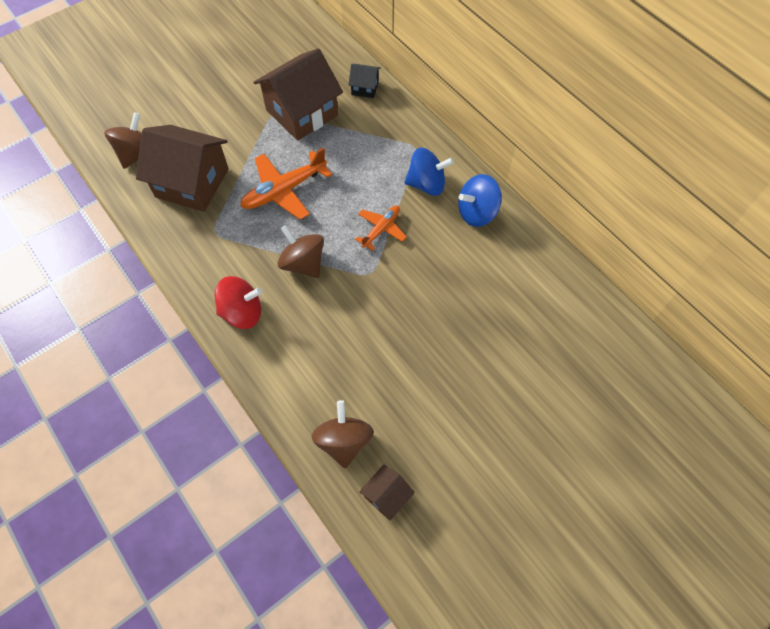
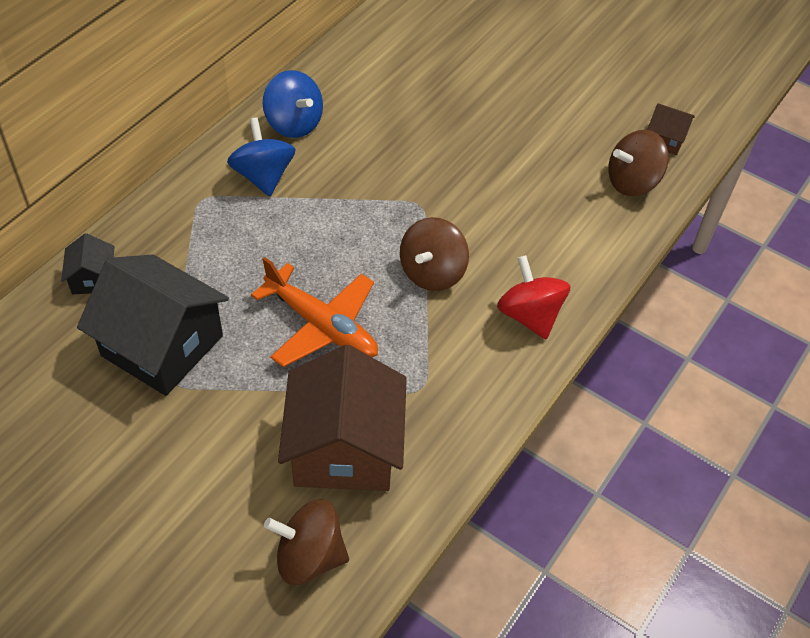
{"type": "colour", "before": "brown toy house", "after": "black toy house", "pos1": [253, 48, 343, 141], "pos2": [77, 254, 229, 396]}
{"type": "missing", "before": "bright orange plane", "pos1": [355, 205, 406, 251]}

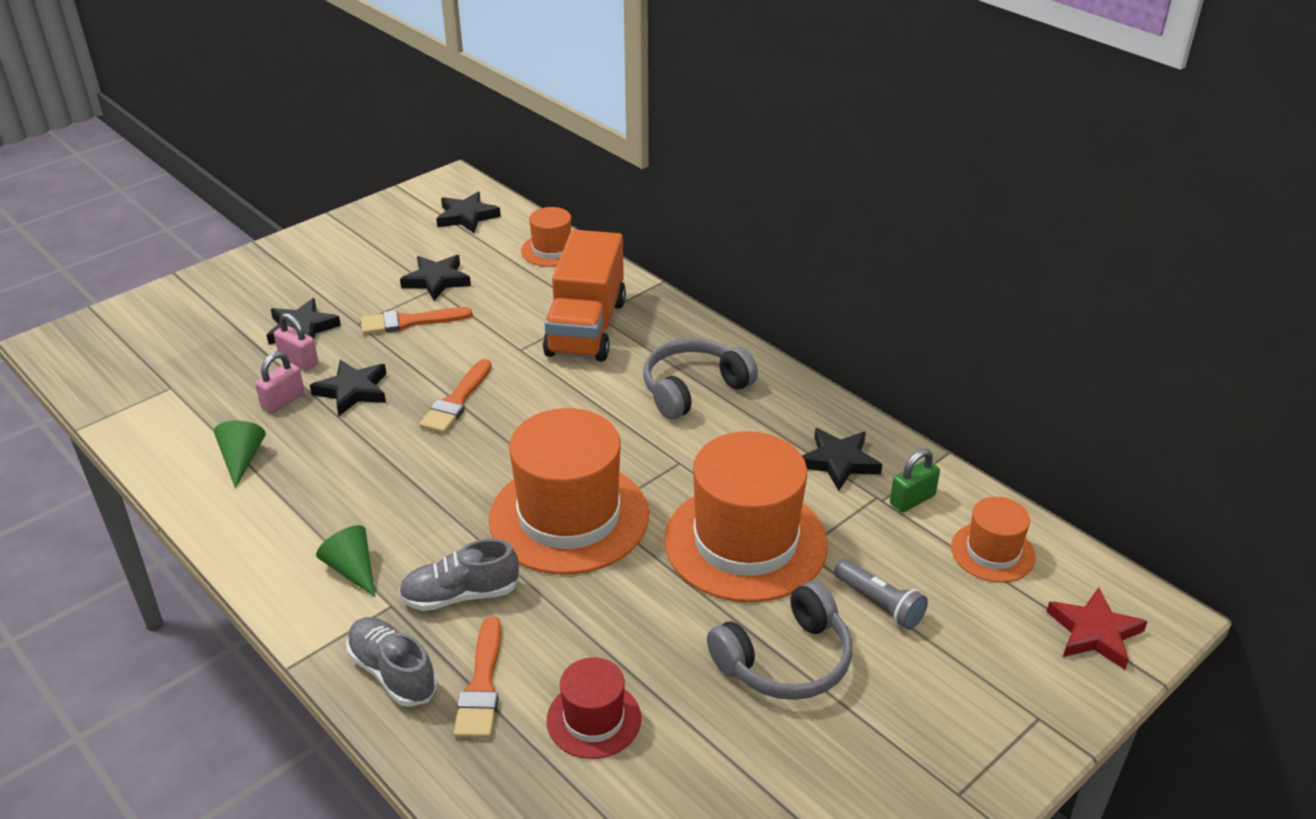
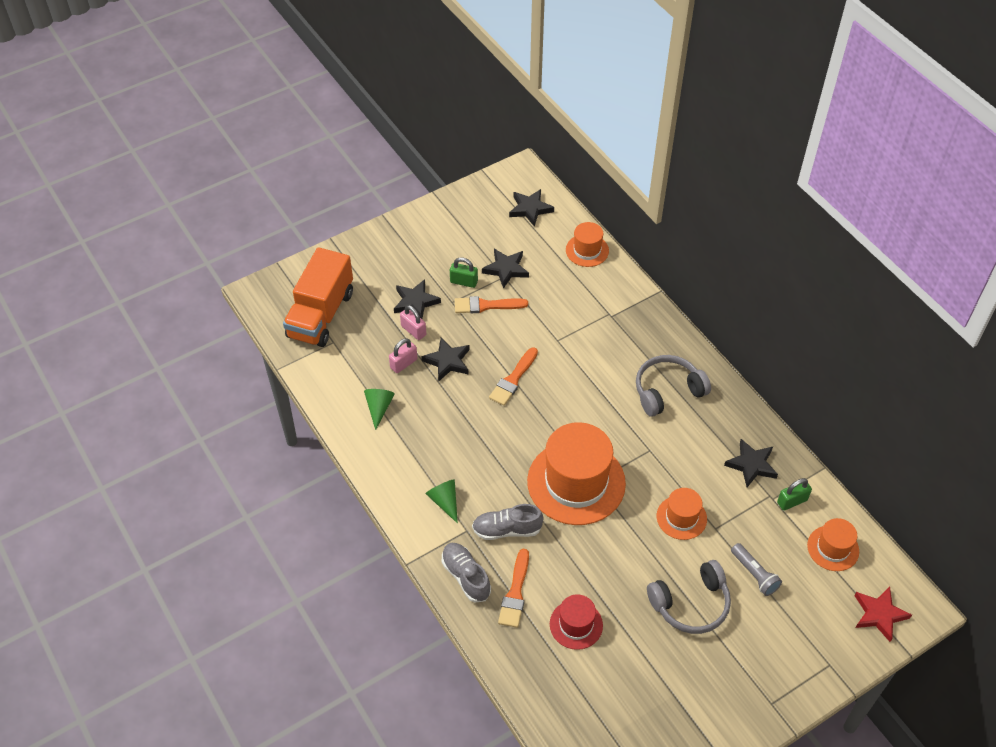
{"type": "relocated", "before": "bright orange toy truck", "pos1": [543, 230, 626, 361], "pos2": [283, 247, 353, 347]}
{"type": "size", "before": "bright orange hat", "pos1": [664, 431, 828, 602], "pos2": [657, 488, 707, 540], "scale": 0.5}
{"type": "appeared", "after": "emerald small lock", "pos2": [450, 257, 478, 288]}

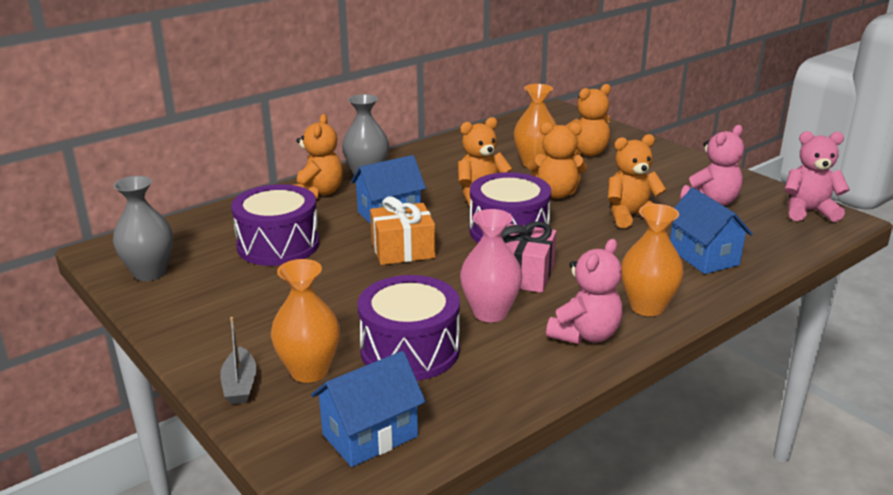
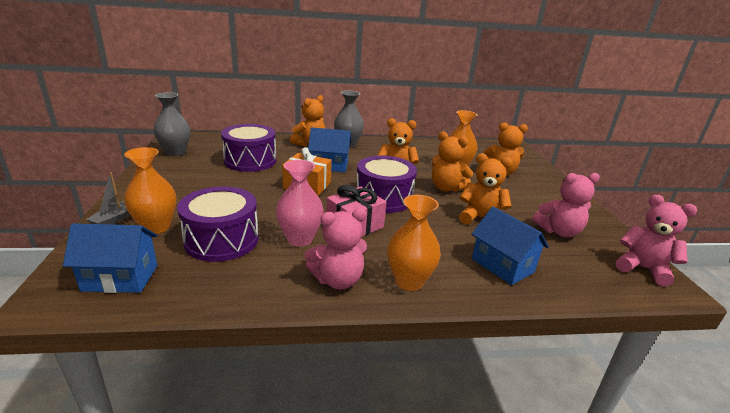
{"type": "spun", "before": "cobalt toy house", "pos1": [670, 187, 753, 274], "pos2": [472, 207, 549, 285], "turn": -45}

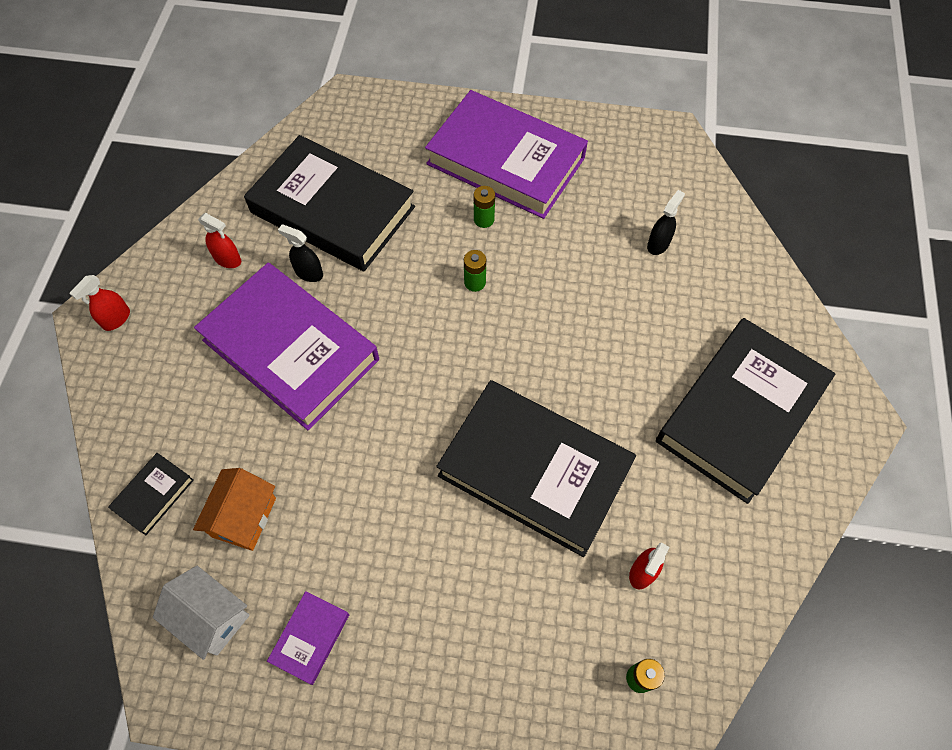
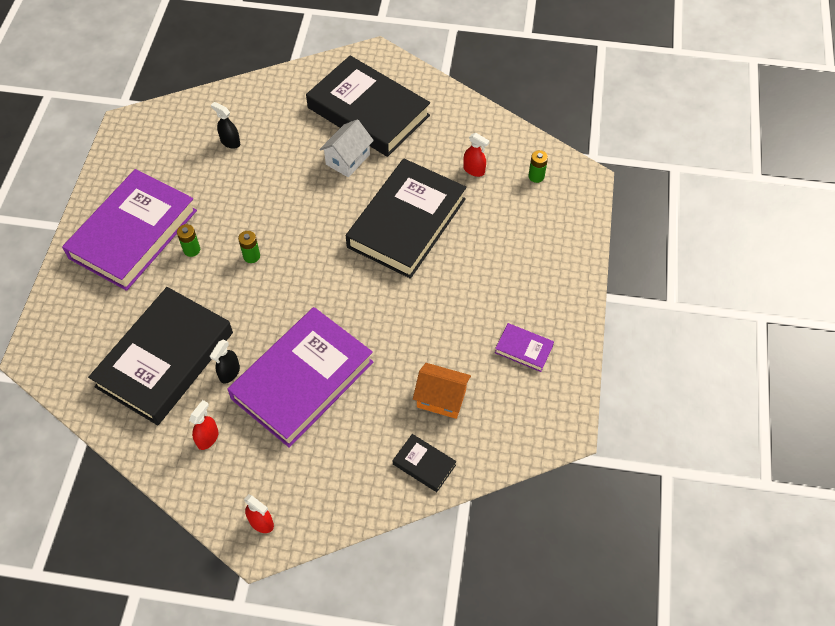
{"type": "relocated", "before": "pure white toy house", "pos1": [153, 566, 250, 660], "pos2": [319, 119, 374, 177]}

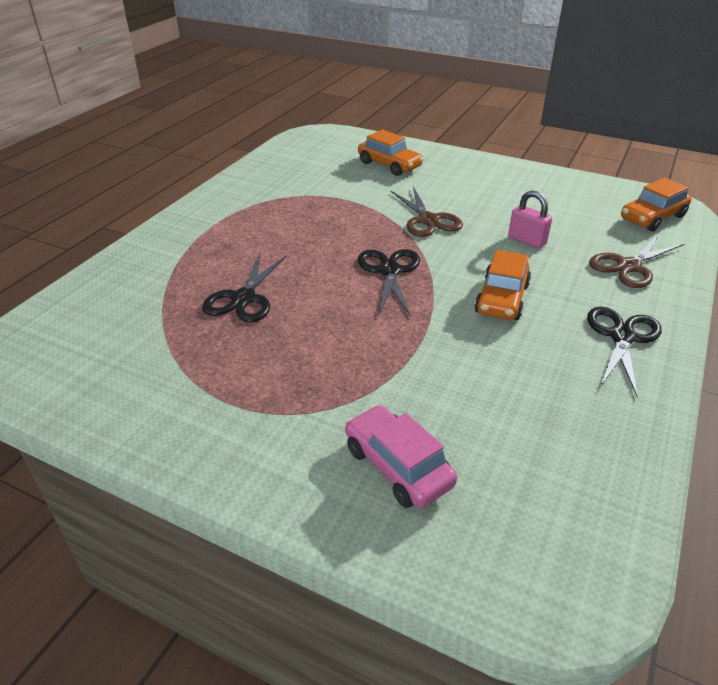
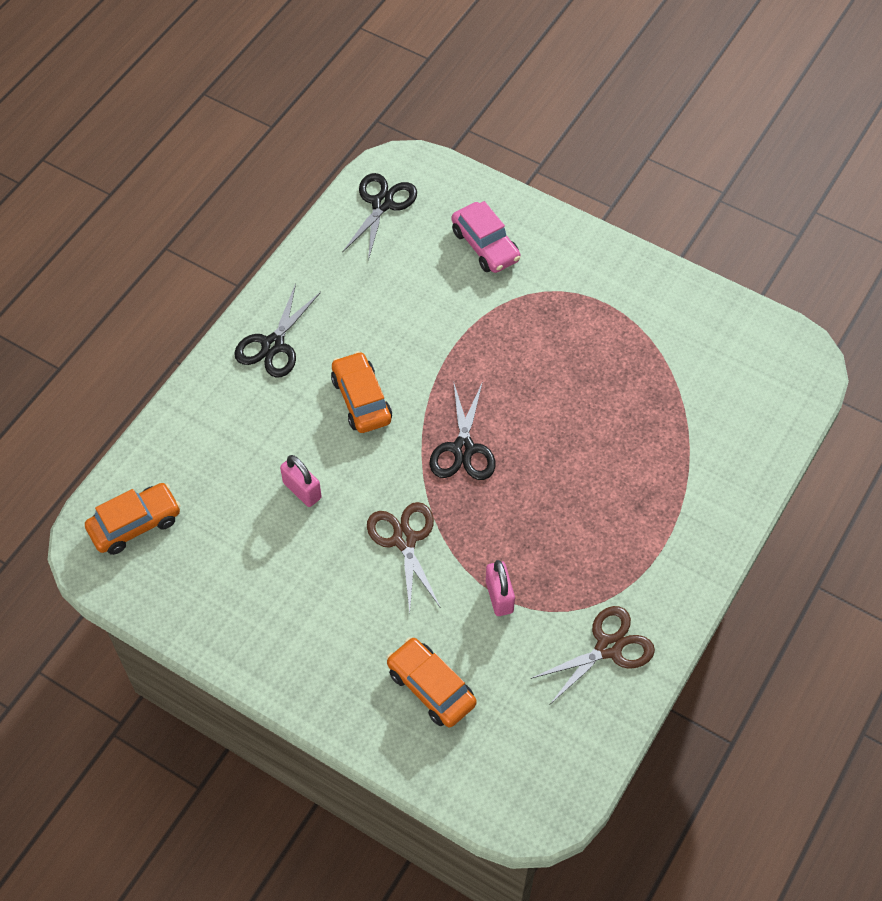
{"type": "relocated", "before": "black pair of scissors", "pos1": [202, 254, 286, 322], "pos2": [342, 173, 417, 261]}
{"type": "spun", "before": "bright orange automobile", "pos1": [475, 250, 531, 320], "pos2": [331, 351, 392, 433], "turn": -45}
{"type": "relocated", "before": "brown pair of scissors", "pos1": [589, 235, 684, 288], "pos2": [530, 606, 655, 704]}
{"type": "appeared", "after": "rosy small lock", "pos2": [486, 560, 515, 616]}

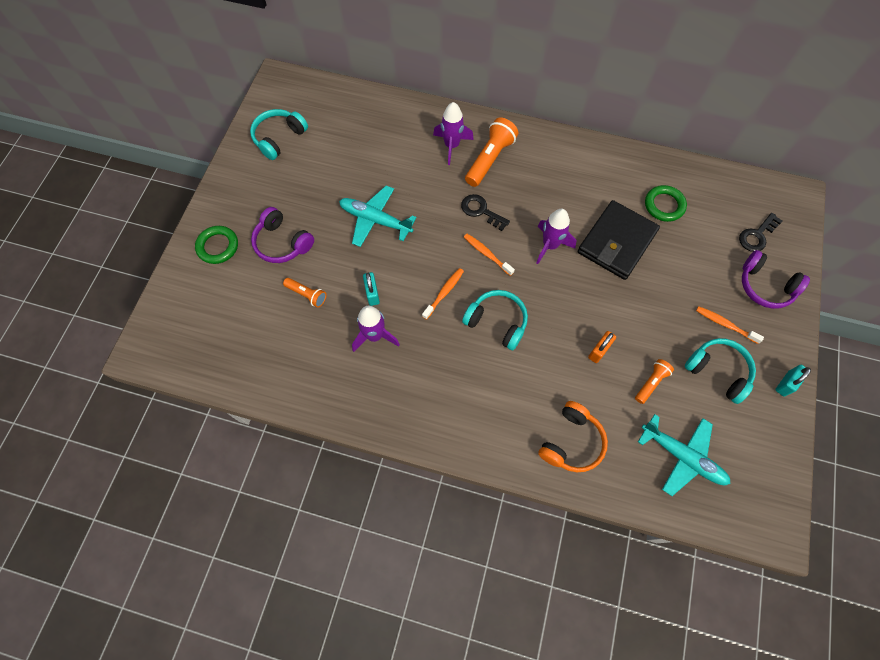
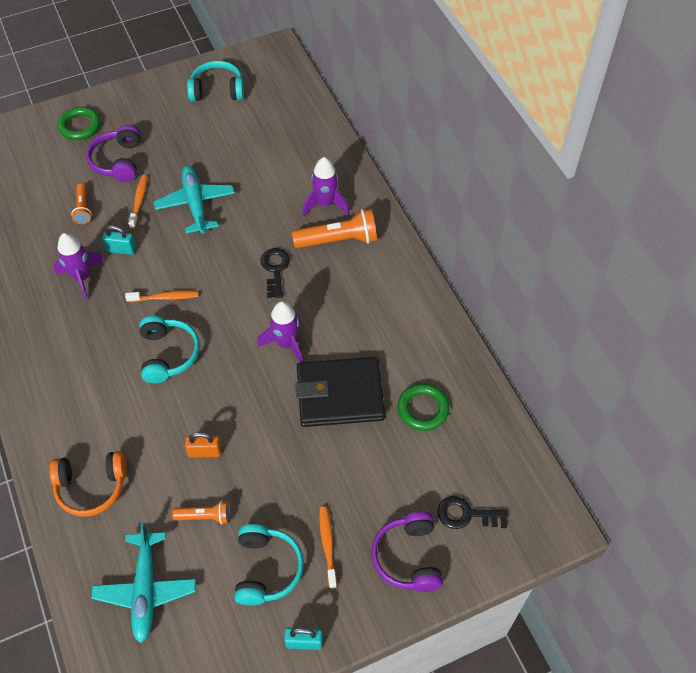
{"type": "spun", "before": "turquoise small lock", "pos1": [363, 272, 380, 306], "pos2": [102, 225, 136, 255], "turn": 60}
{"type": "relocated", "before": "bright orange dental brush", "pos1": [464, 234, 515, 276], "pos2": [128, 175, 147, 229]}

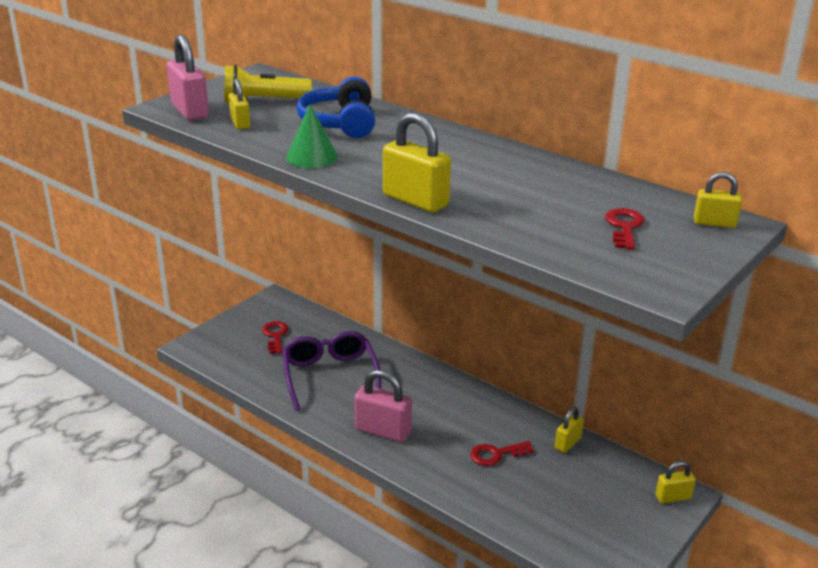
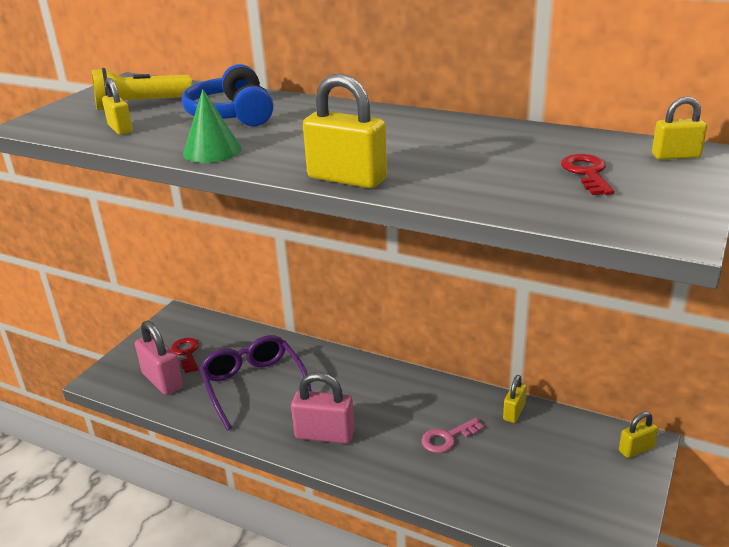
{"type": "relocated", "before": "rosy small lock", "pos1": [167, 34, 209, 121], "pos2": [135, 320, 183, 395]}
{"type": "colour", "before": "crimson latchkey", "after": "rosy latchkey", "pos1": [470, 441, 534, 466], "pos2": [422, 418, 484, 453]}

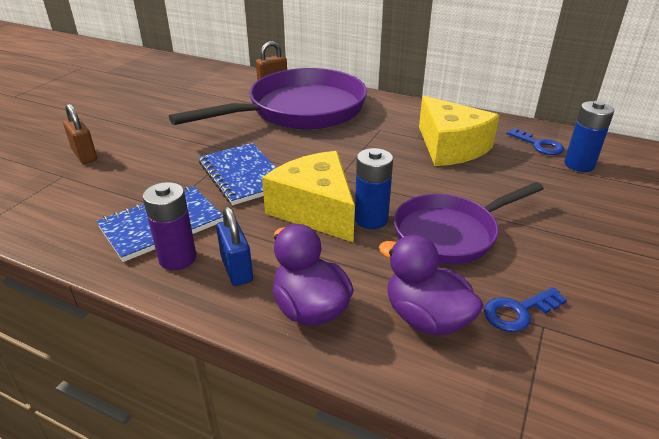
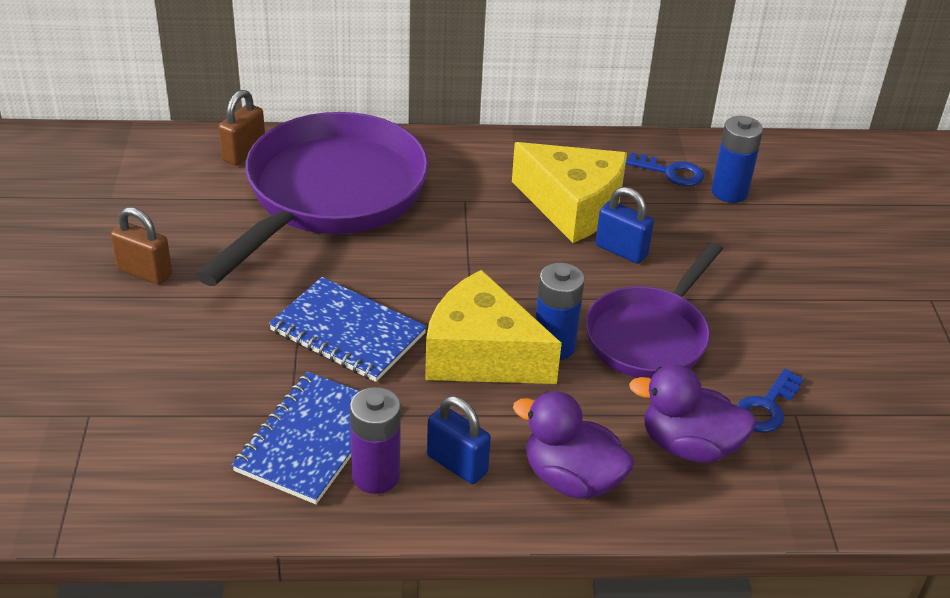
{"type": "relocated", "before": "brown small lock", "pos1": [63, 103, 97, 164], "pos2": [111, 207, 172, 285]}
{"type": "appeared", "after": "cobalt small lock", "pos2": [595, 187, 654, 264]}

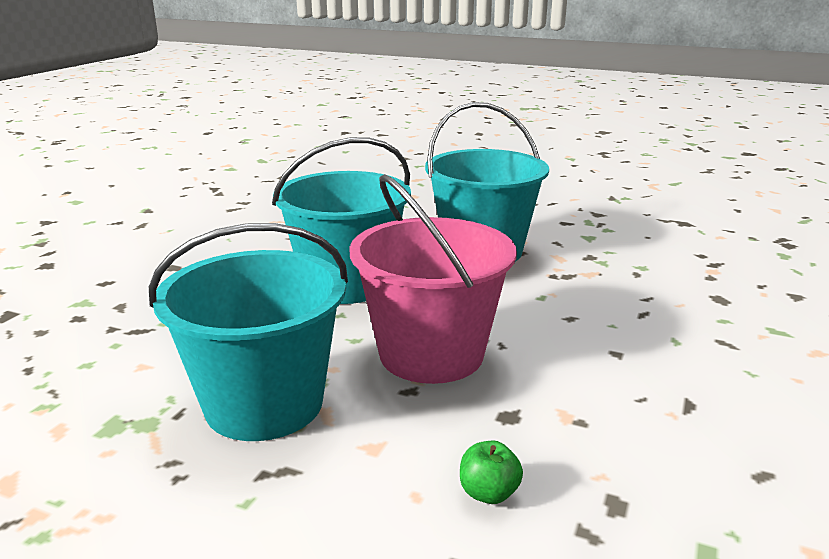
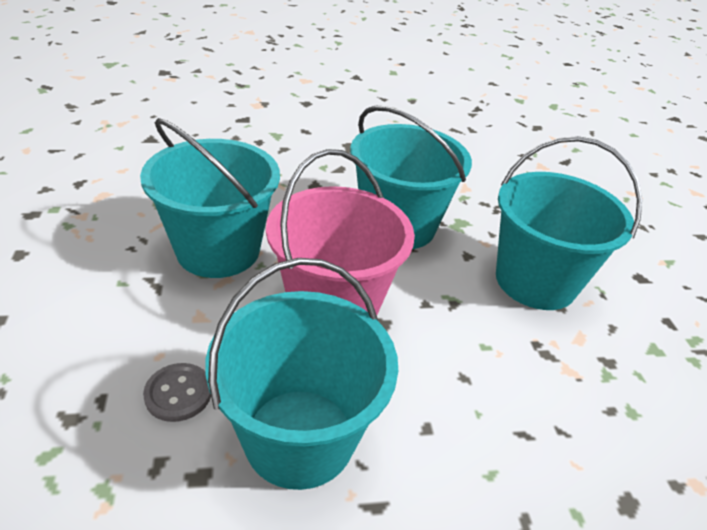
{"type": "exchanged", "before": "emerald toy apple", "after": "grey sewing button", "pos1": [460, 441, 523, 504], "pos2": [143, 363, 211, 422]}
{"type": "appeared", "after": "turquoise sand bucket", "pos2": [205, 258, 398, 490]}

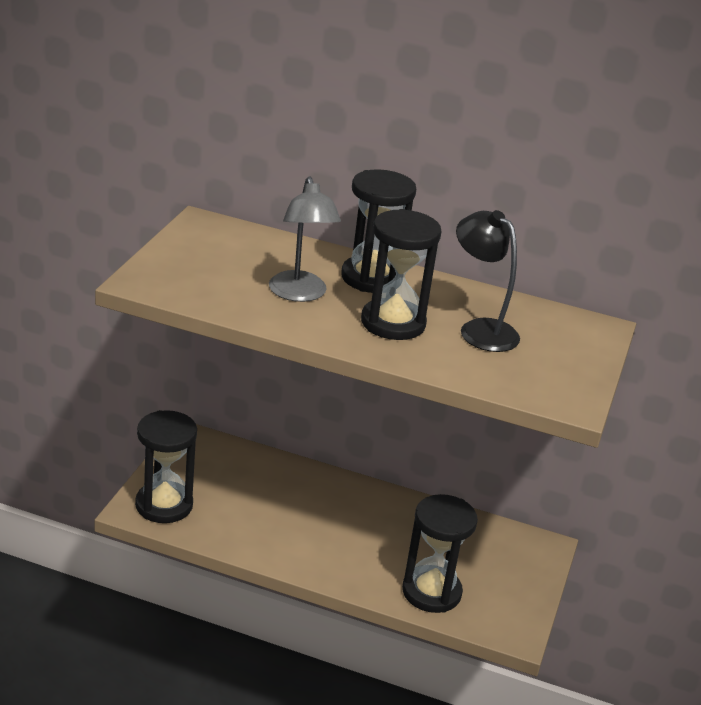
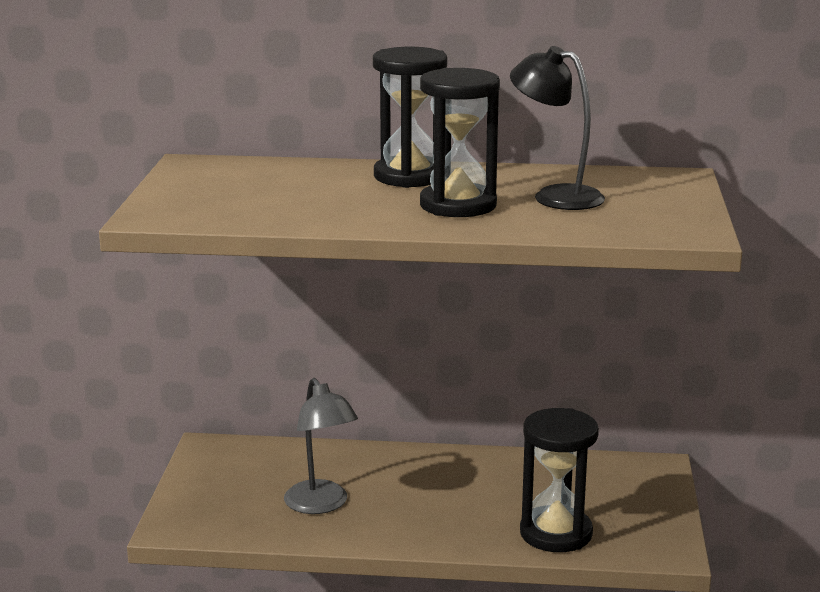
{"type": "missing", "before": "black sand timer", "pos1": [135, 410, 197, 523]}
{"type": "relocated", "before": "grey lamp", "pos1": [269, 176, 341, 302], "pos2": [284, 378, 358, 514]}

